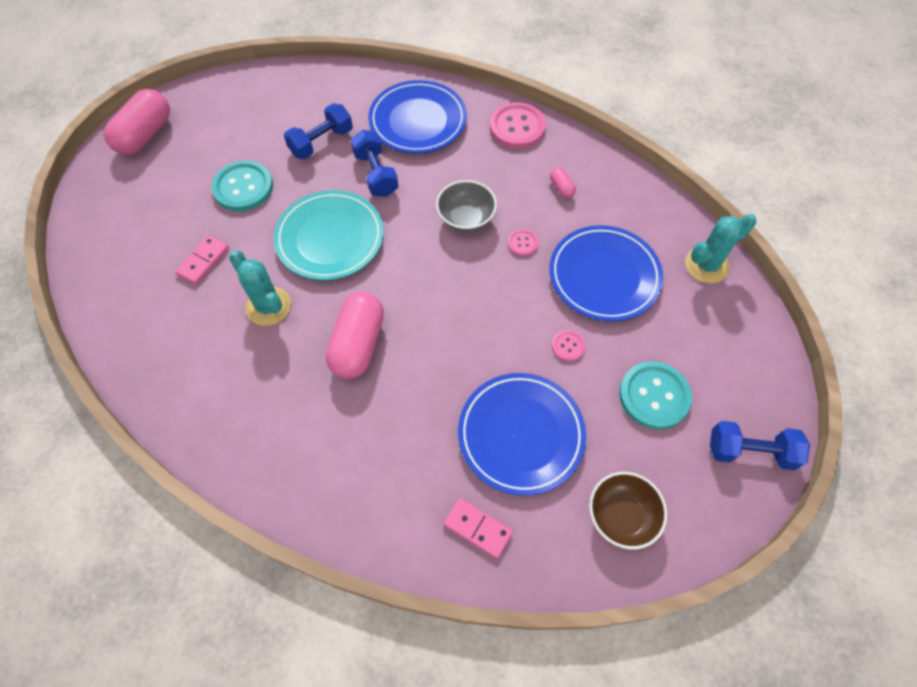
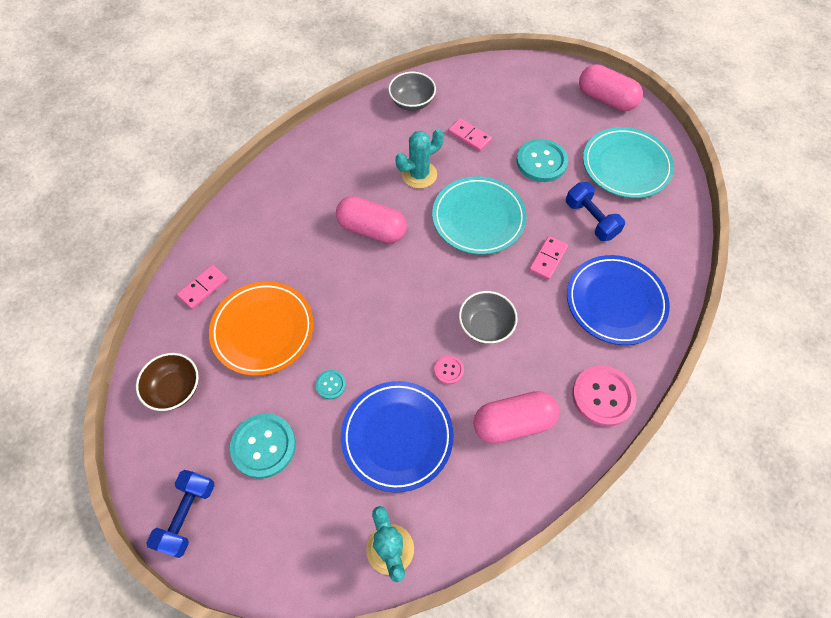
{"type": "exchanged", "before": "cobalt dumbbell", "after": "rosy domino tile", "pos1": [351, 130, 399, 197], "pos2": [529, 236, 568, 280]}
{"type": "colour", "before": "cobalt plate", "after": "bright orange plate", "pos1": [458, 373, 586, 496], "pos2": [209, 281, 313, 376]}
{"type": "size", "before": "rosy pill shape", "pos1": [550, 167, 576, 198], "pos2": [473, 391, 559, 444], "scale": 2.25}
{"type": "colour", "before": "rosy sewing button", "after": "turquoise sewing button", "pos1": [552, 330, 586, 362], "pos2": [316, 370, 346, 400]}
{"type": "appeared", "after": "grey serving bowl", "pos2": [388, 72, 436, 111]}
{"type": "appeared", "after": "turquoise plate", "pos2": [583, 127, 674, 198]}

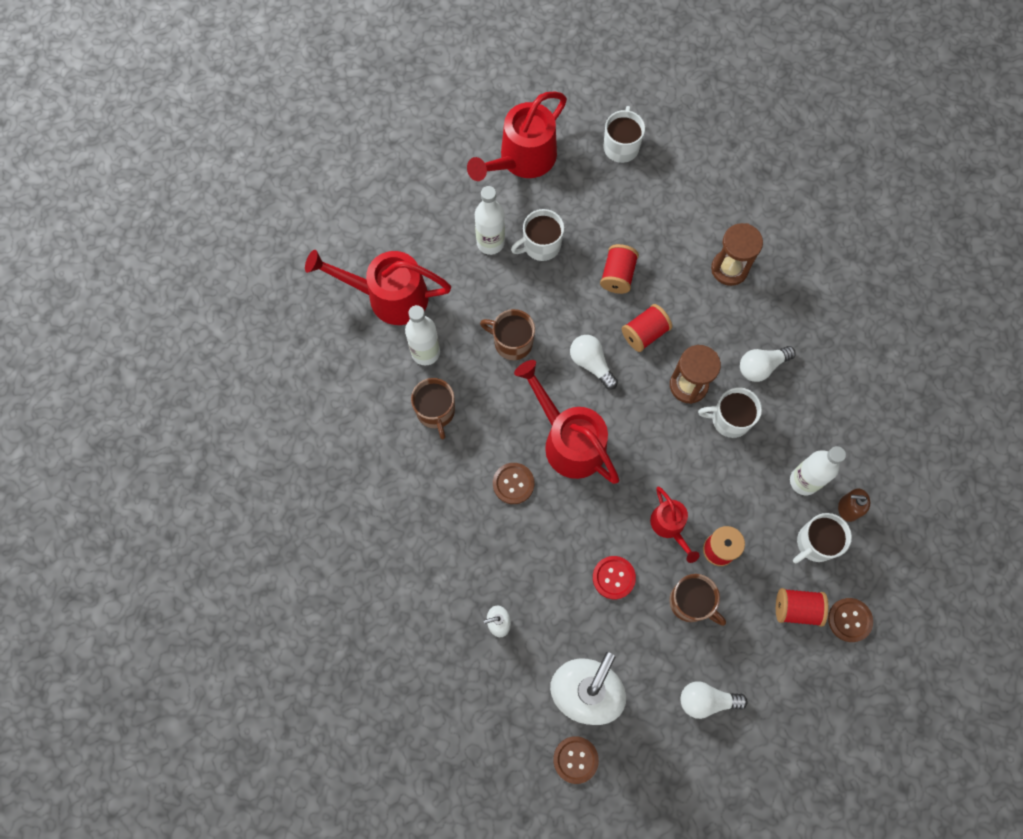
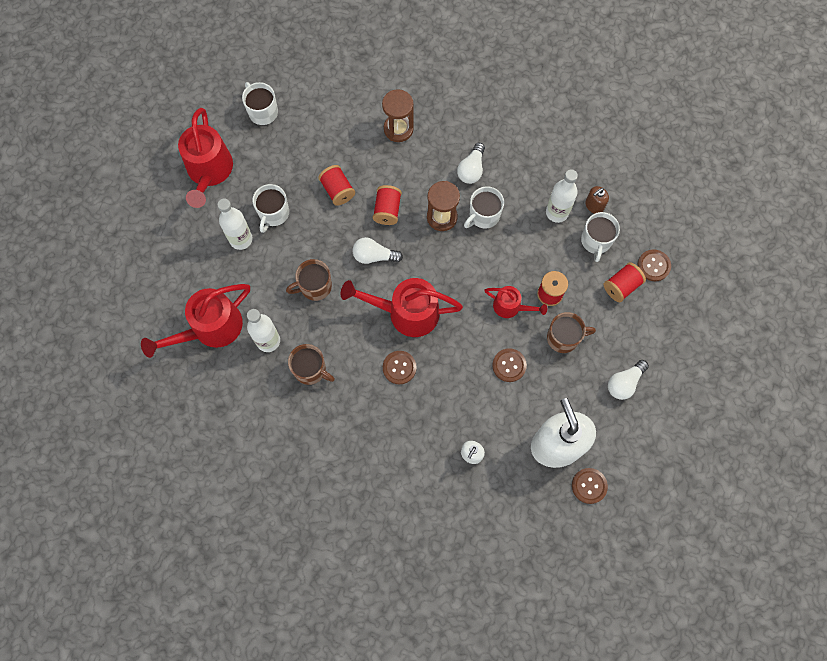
{"type": "colour", "before": "crimson sewing button", "after": "brown sewing button", "pos1": [593, 556, 636, 599], "pos2": [492, 348, 527, 382]}

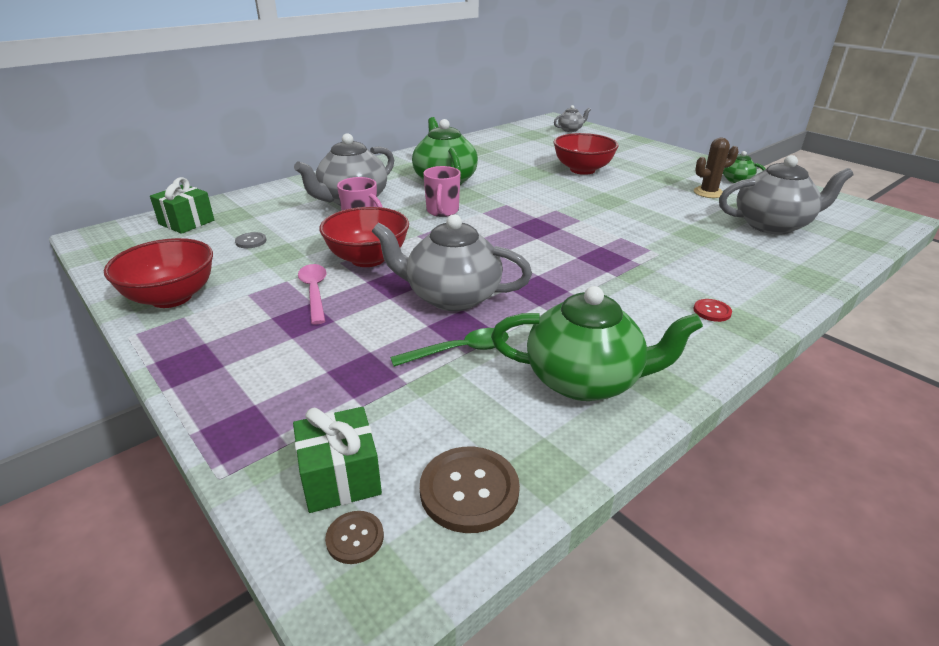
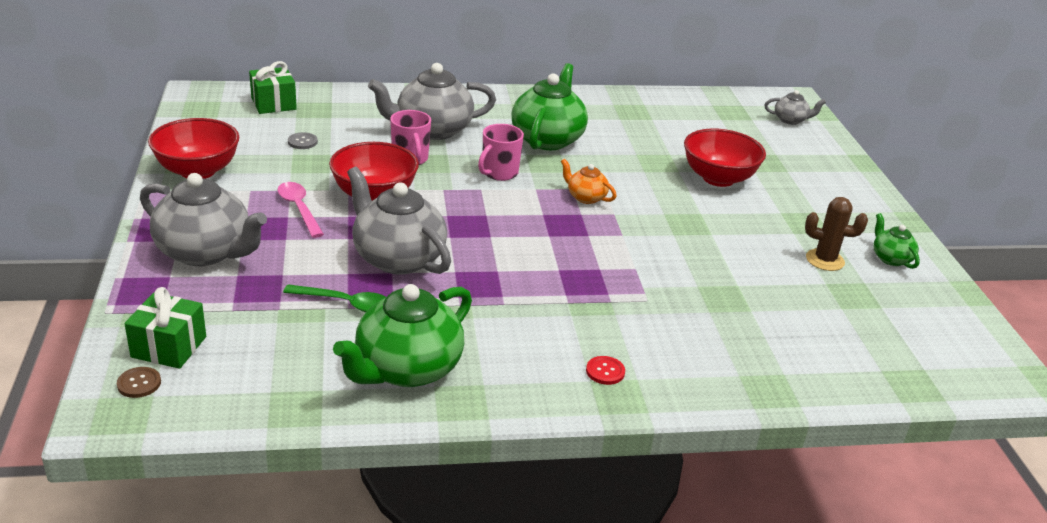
{"type": "spun", "before": "rosy tablespoon", "pos1": [298, 264, 327, 324], "pos2": [278, 182, 324, 238], "turn": -45}
{"type": "missing", "before": "brown sewing button", "pos1": [420, 446, 520, 533]}
{"type": "spun", "before": "emerald china teapot", "pos1": [491, 286, 703, 401], "pos2": [333, 284, 472, 387], "turn": 90}
{"type": "relocated", "before": "grey china teapot", "pos1": [719, 155, 854, 234], "pos2": [140, 173, 267, 266]}
{"type": "appeared", "after": "bright orange china teapot", "pos2": [561, 159, 616, 204]}

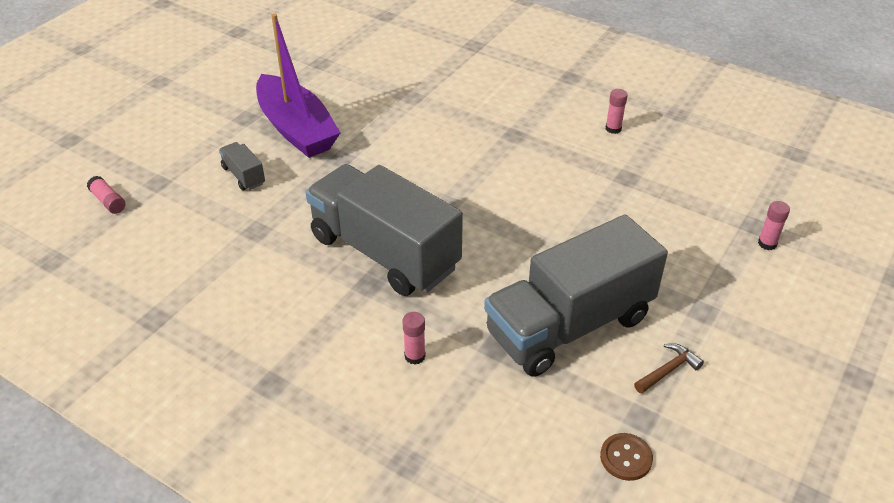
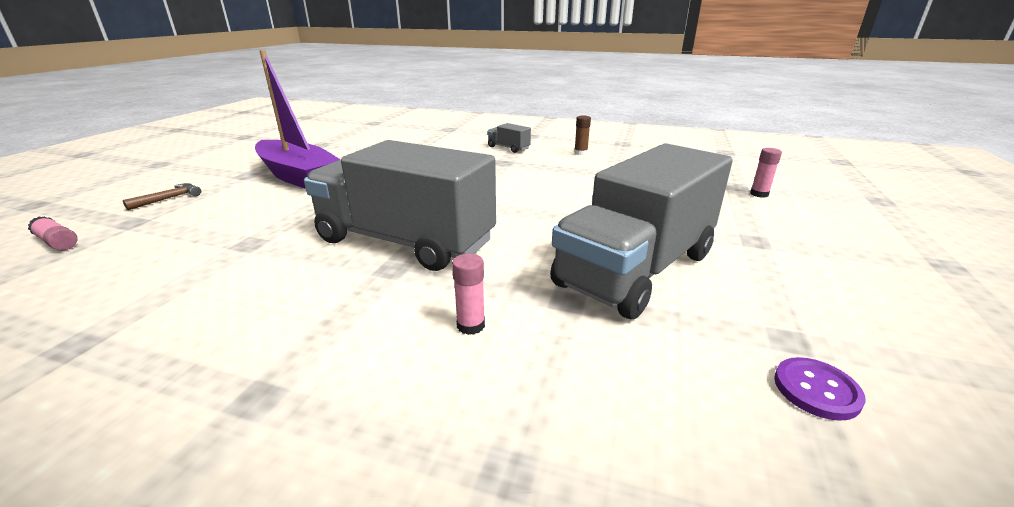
{"type": "relocated", "before": "grey toy truck", "pos1": [219, 142, 265, 190], "pos2": [487, 123, 531, 153]}
{"type": "colour", "before": "brown sewing button", "after": "purple sewing button", "pos1": [600, 433, 653, 481], "pos2": [774, 357, 866, 421]}
{"type": "colour", "before": "rosy stick of glue", "after": "brown stick of glue", "pos1": [606, 89, 628, 134], "pos2": [574, 116, 591, 155]}
{"type": "relocated", "before": "brown claw hammer", "pos1": [634, 343, 704, 394], "pos2": [123, 183, 201, 210]}

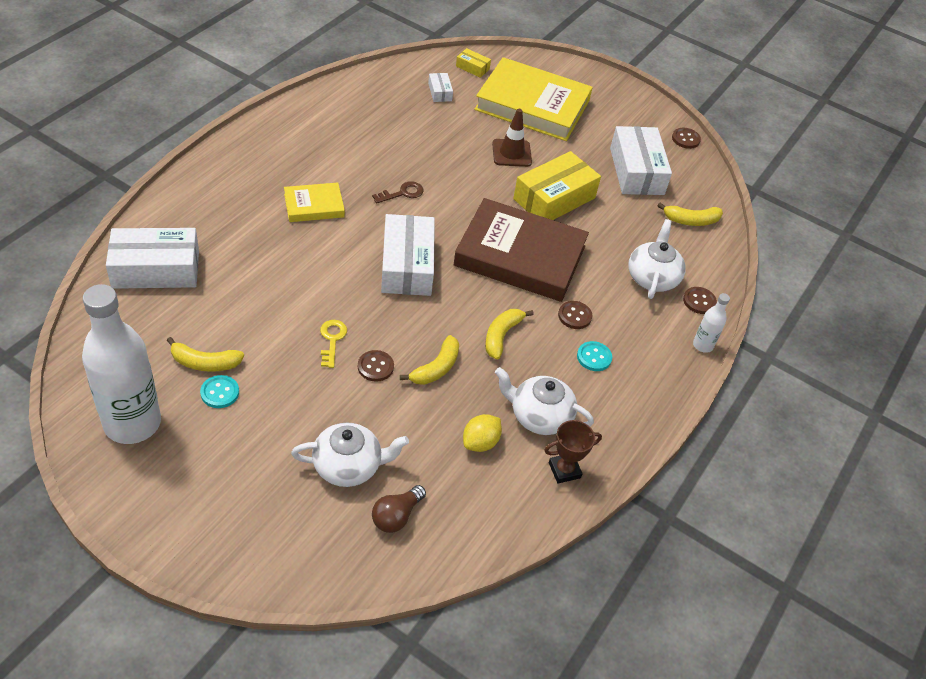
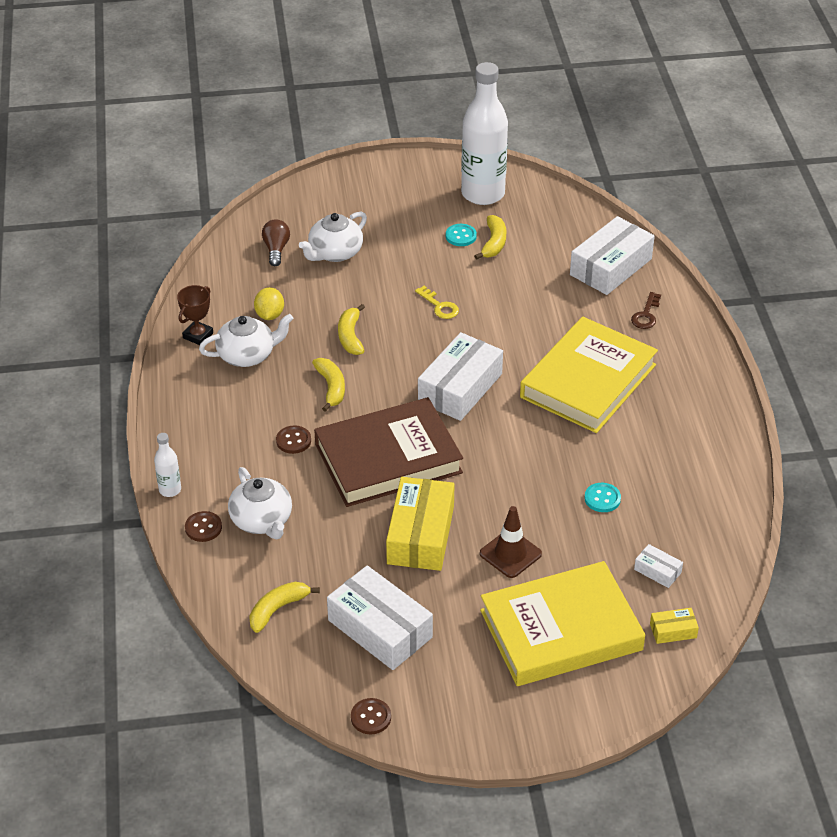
{"type": "spun", "before": "bright yellow toy banana", "pos1": [167, 337, 244, 372], "pos2": [474, 215, 506, 260], "turn": 135}
{"type": "size", "before": "bright yellow hardback", "pos1": [284, 182, 345, 222], "pos2": [520, 317, 658, 433], "scale": 2.03}
{"type": "missing", "before": "brown sewing button", "pos1": [358, 350, 394, 382]}
{"type": "relocated", "before": "brown latchkey", "pos1": [372, 181, 423, 204], "pos2": [631, 292, 661, 329]}
{"type": "spun", "before": "pure white box", "pos1": [381, 214, 435, 296], "pos2": [418, 332, 503, 421], "turn": 75}
{"type": "relocated", "before": "turquoise sewing button", "pos1": [577, 341, 612, 371], "pos2": [584, 483, 621, 512]}

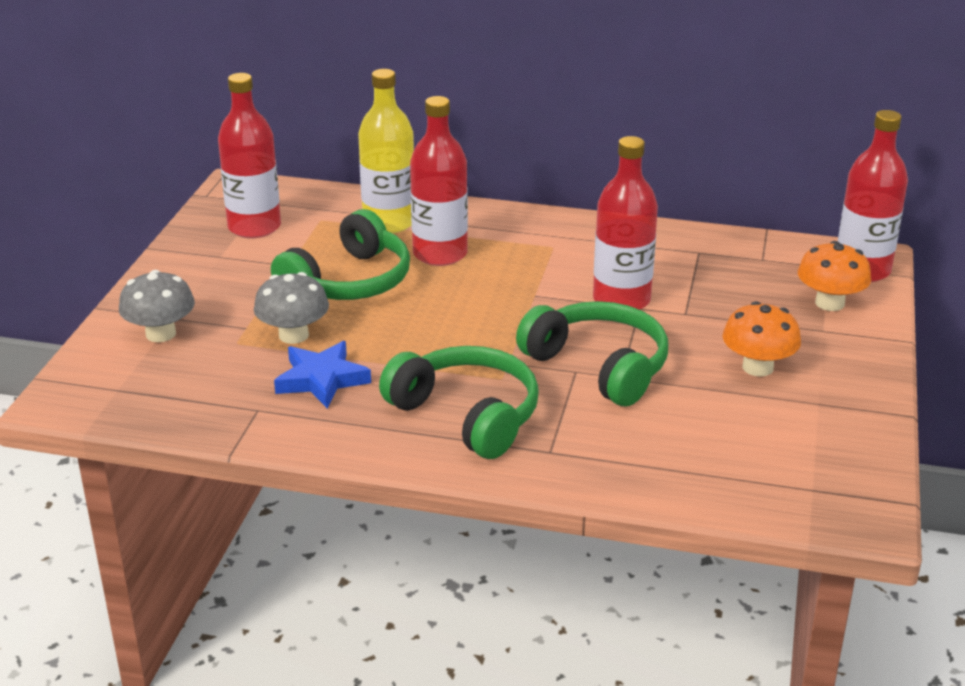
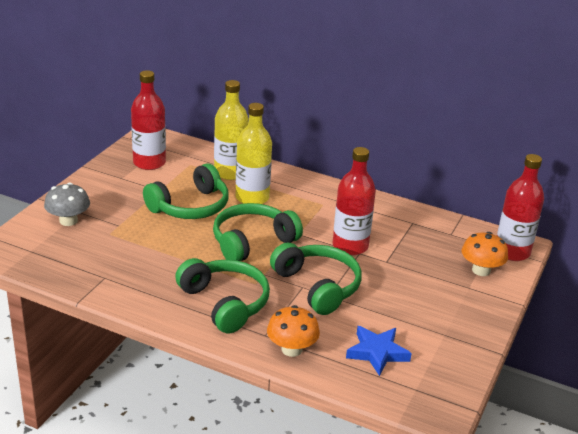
{"type": "missing", "before": "grey fungus", "pos1": [254, 272, 329, 344]}
{"type": "relocated", "before": "cobalt five-pointed star", "pos1": [274, 341, 371, 408], "pos2": [346, 326, 412, 376]}
{"type": "colour", "before": "crimson flask", "after": "bright yellow flask", "pos1": [410, 96, 468, 266], "pos2": [235, 103, 272, 204]}
{"type": "relocated", "before": "bright orange fungus", "pos1": [723, 301, 801, 377], "pos2": [267, 305, 320, 357]}
{"type": "appeared", "after": "emerald headset", "pos2": [213, 203, 303, 261]}

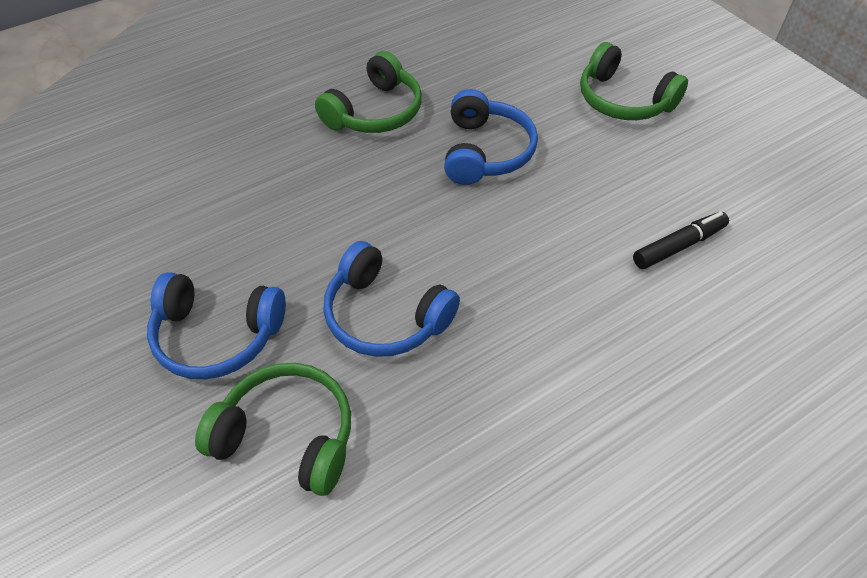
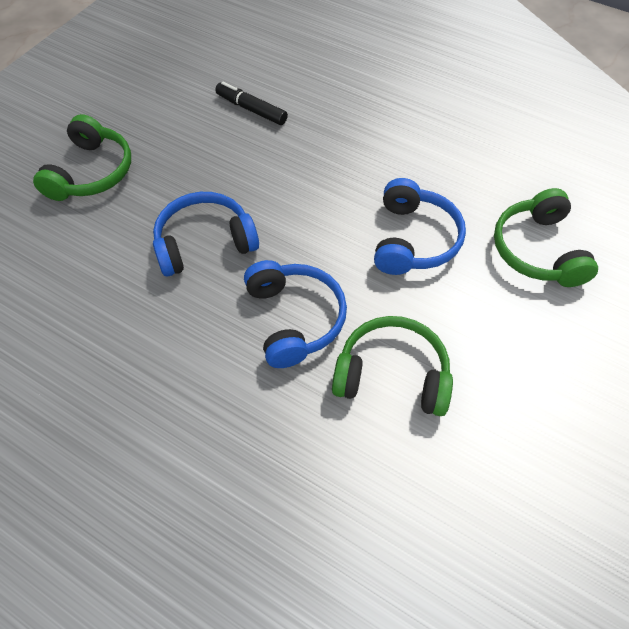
{"type": "relocated", "before": "cobalt headset", "pos1": [147, 272, 286, 379], "pos2": [244, 260, 347, 368]}
{"type": "relocated", "before": "emerald headset", "pos1": [315, 51, 422, 133], "pos2": [332, 316, 453, 416]}

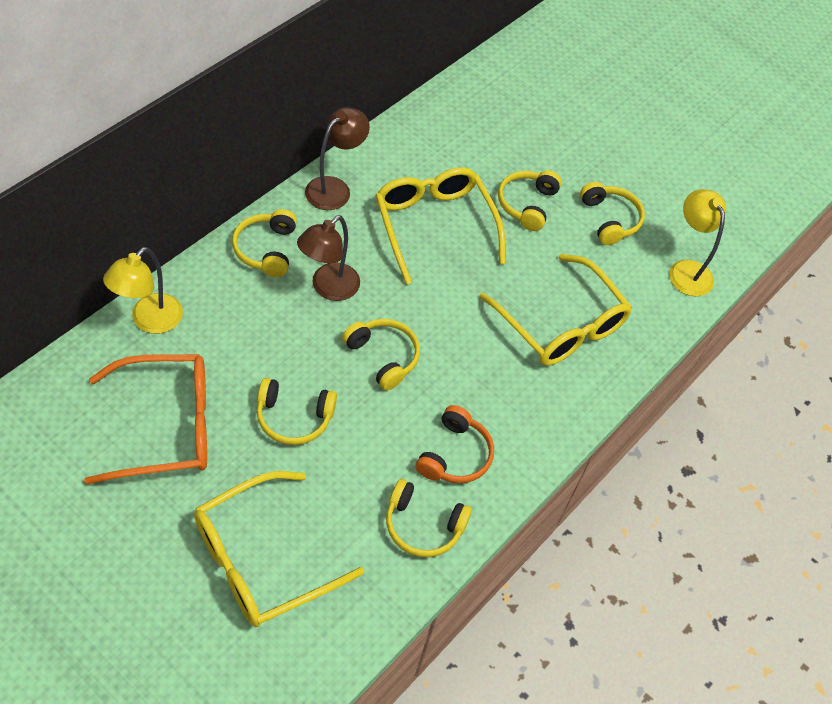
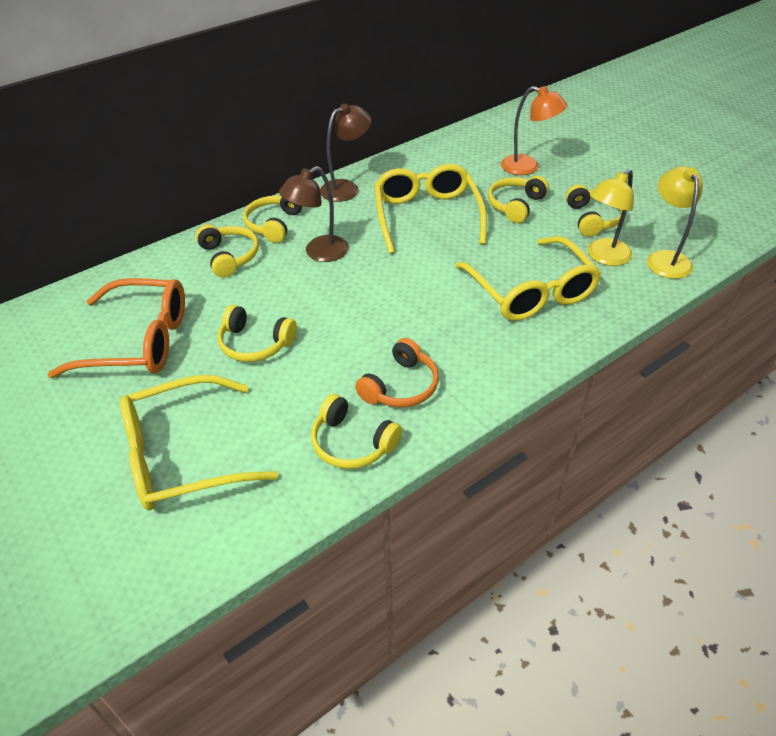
{"type": "relocated", "before": "bright yellow lamp", "pos1": [103, 247, 183, 334], "pos2": [588, 169, 634, 266]}
{"type": "relocated", "before": "bright yellow headset", "pos1": [342, 319, 420, 390], "pos2": [196, 224, 259, 278]}
{"type": "appeared", "after": "bright orange lamp", "pos2": [501, 86, 567, 175]}

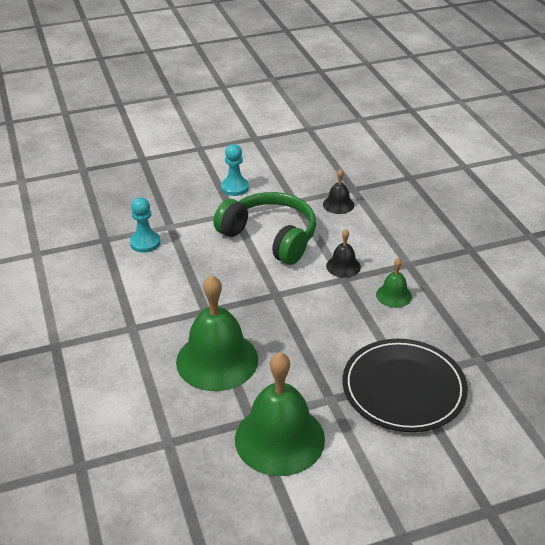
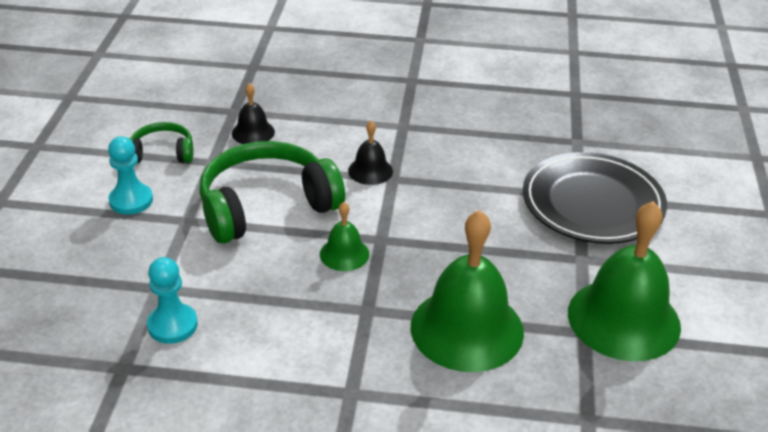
{"type": "relocated", "before": "emerald school bell", "pos1": [376, 258, 412, 308], "pos2": [320, 202, 369, 271]}
{"type": "appeared", "after": "emerald headset", "pos2": [129, 122, 193, 163]}

